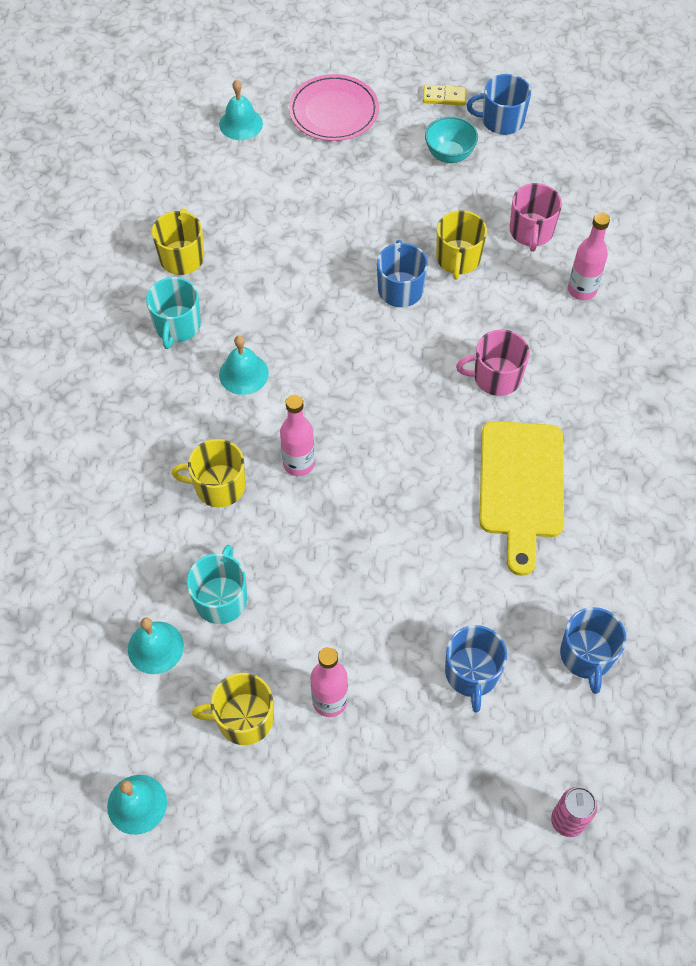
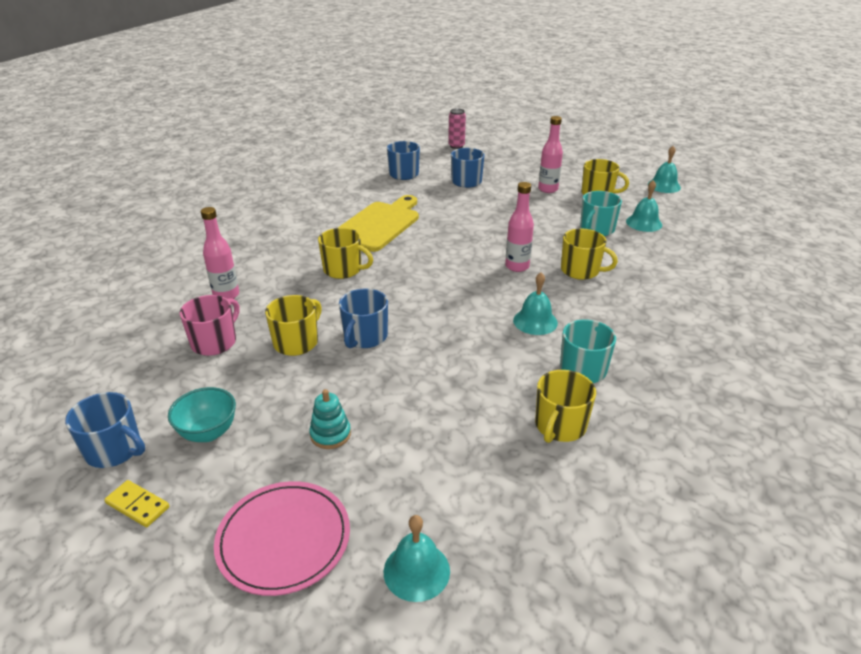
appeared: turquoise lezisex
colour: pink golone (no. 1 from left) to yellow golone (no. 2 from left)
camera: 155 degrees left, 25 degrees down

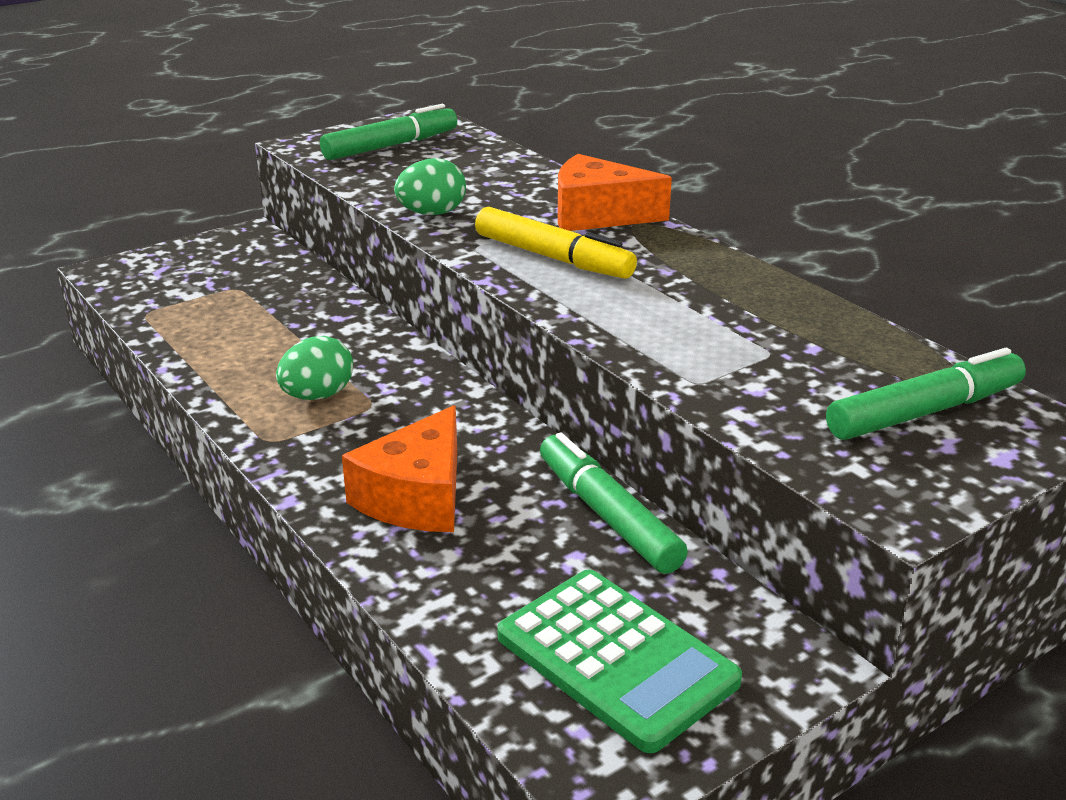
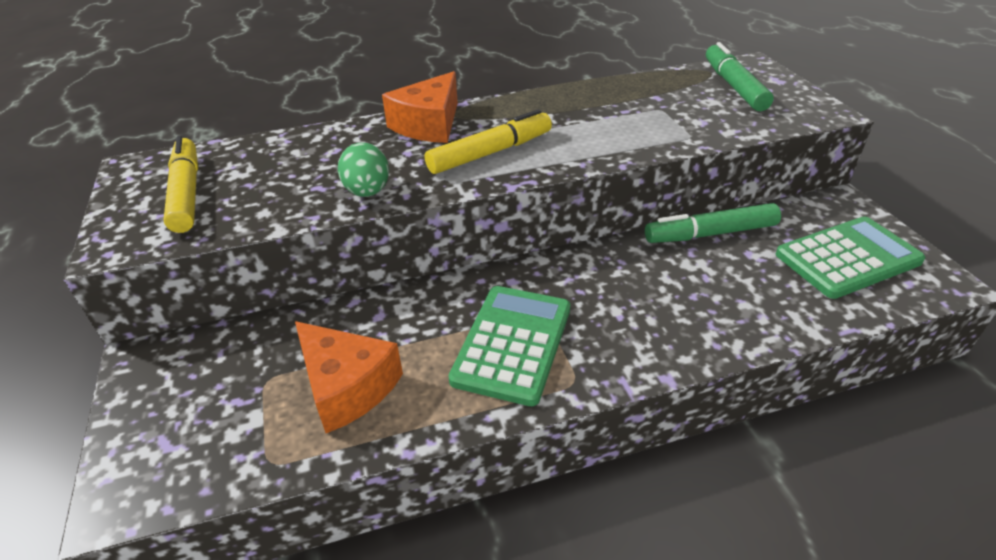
relocated: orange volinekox (no. 1 from left)
exchanged: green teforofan (no. 1 from left) to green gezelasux (no. 1 from left)
colour: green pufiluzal (no. 1 from left) to yellow pufiluzal (no. 1 from left)
camera: 70 degrees left, 10 degrees up

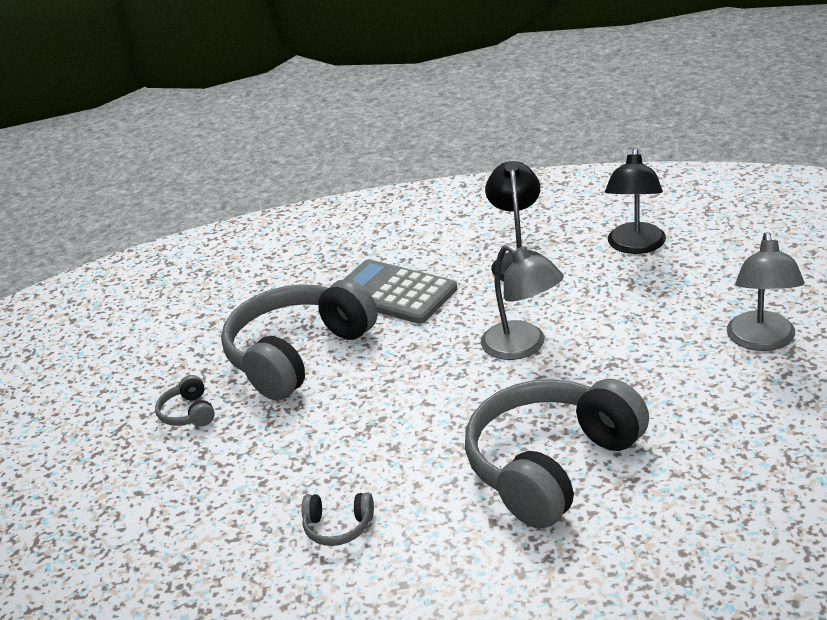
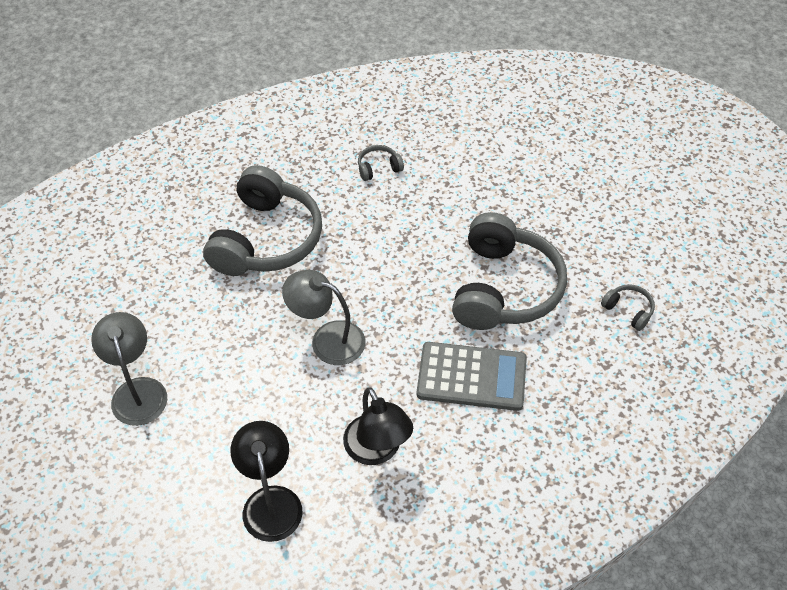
relocated: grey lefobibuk (no. 1 from left in the first image) to grey lefobibuk (no. 4 from left)
camera: 150 degrees right, 20 degrees up

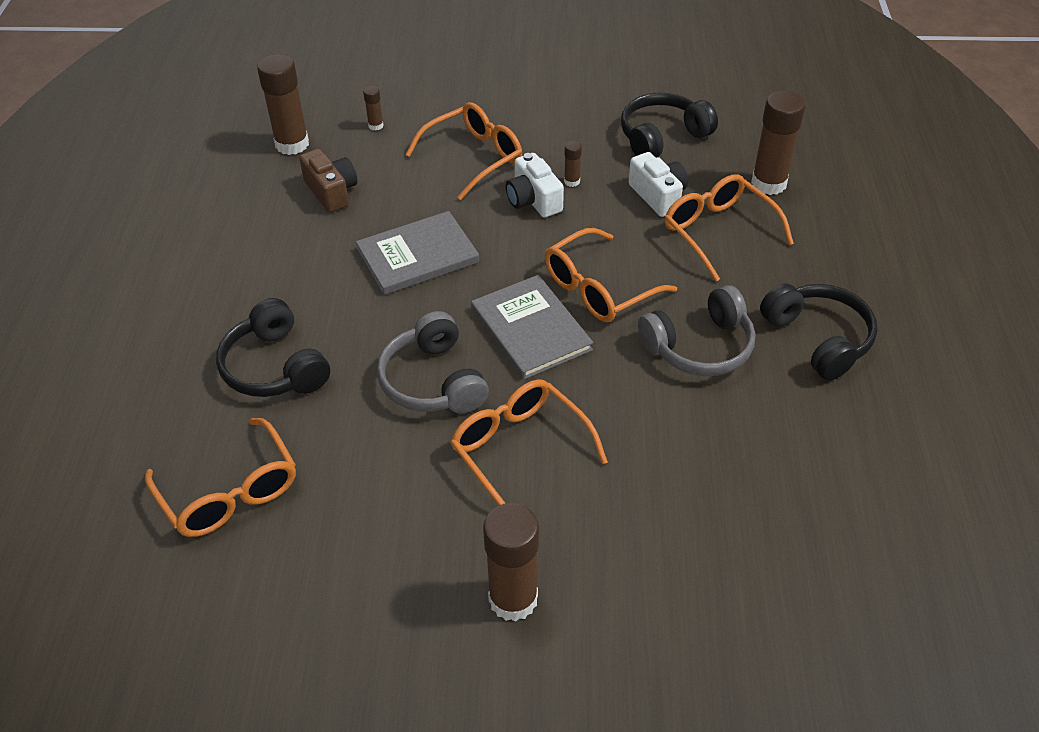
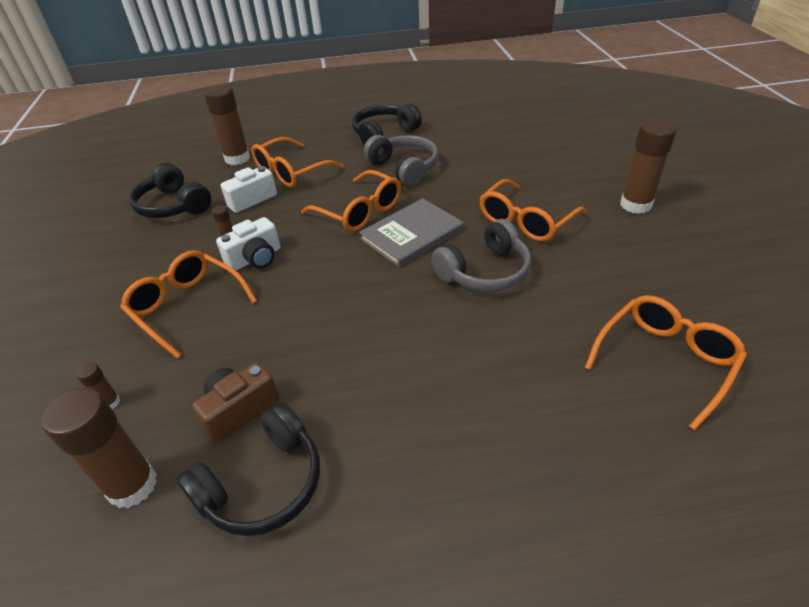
missing: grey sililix (no. 1 from left)
relocated: black lefobibuk (no. 1 from left in the first image) to black lefobibuk (no. 2 from left)
camera: 100 degrees left, 5 degrees down

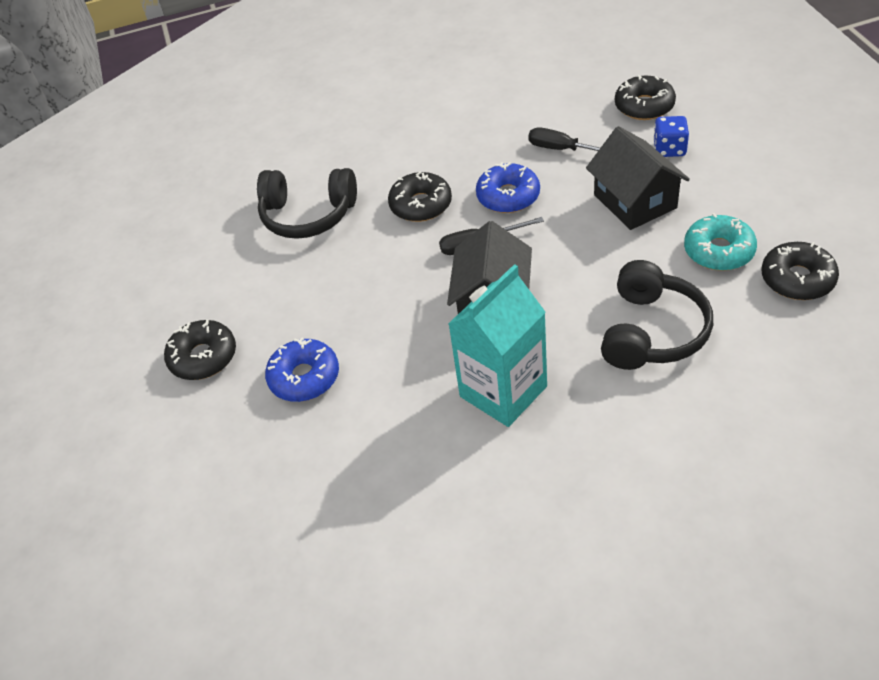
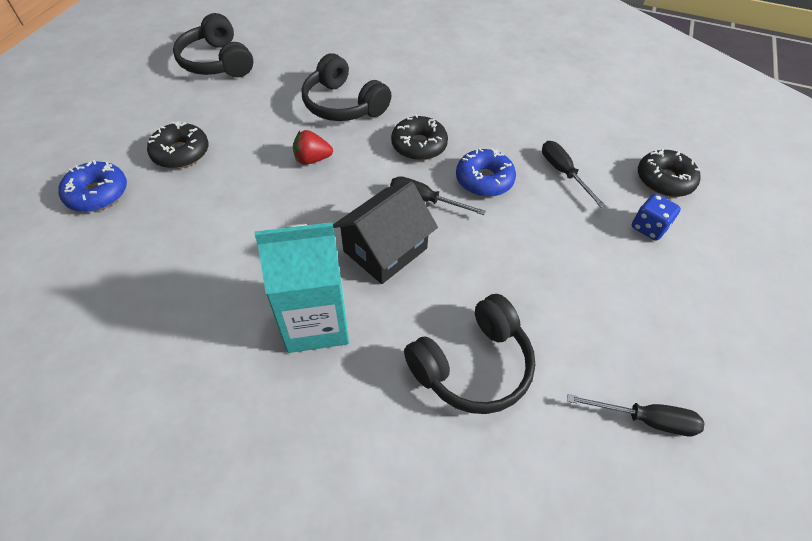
missing: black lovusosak (no. 2 from left); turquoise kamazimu
appeared: black lefobibuk (no. 1 from left); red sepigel
relocated: blue kamazimu (no. 1 from left)
exchanged: black kamazimu (no. 4 from left) to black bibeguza (no. 3 from left)
camera: 30 degrees right, 5 degrees up

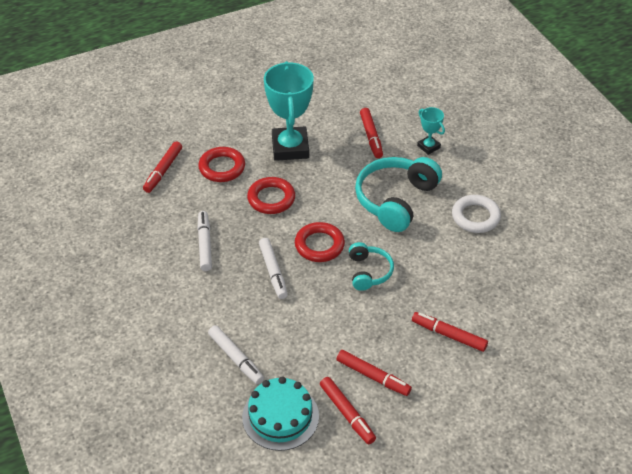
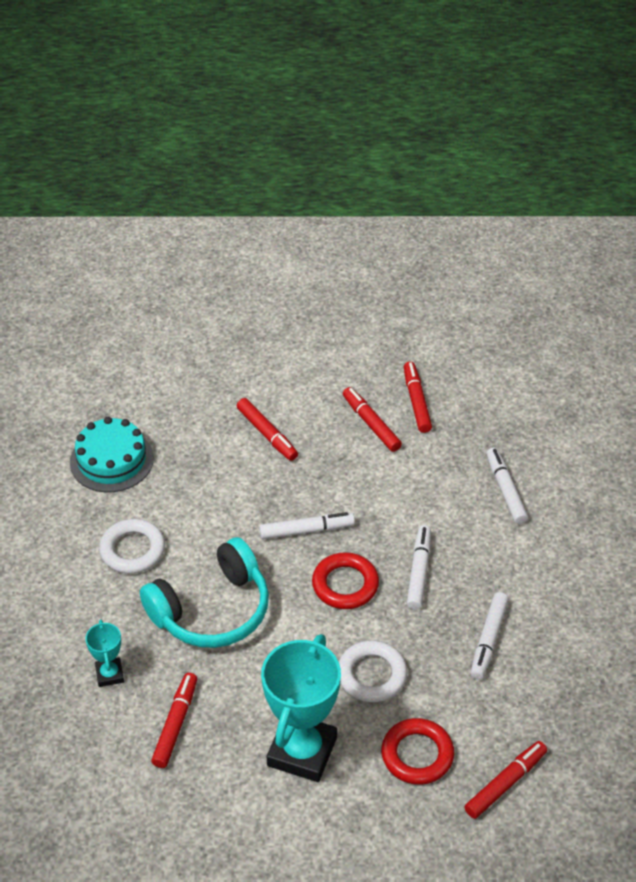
relocated: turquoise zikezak
exchanged: turquoise lefobibuk (no. 1 from left) to white pufiluzal (no. 1 from left)
colour: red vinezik (no. 2 from left) to white vinezik (no. 2 from left)
camera: 155 degrees left, 0 degrees up

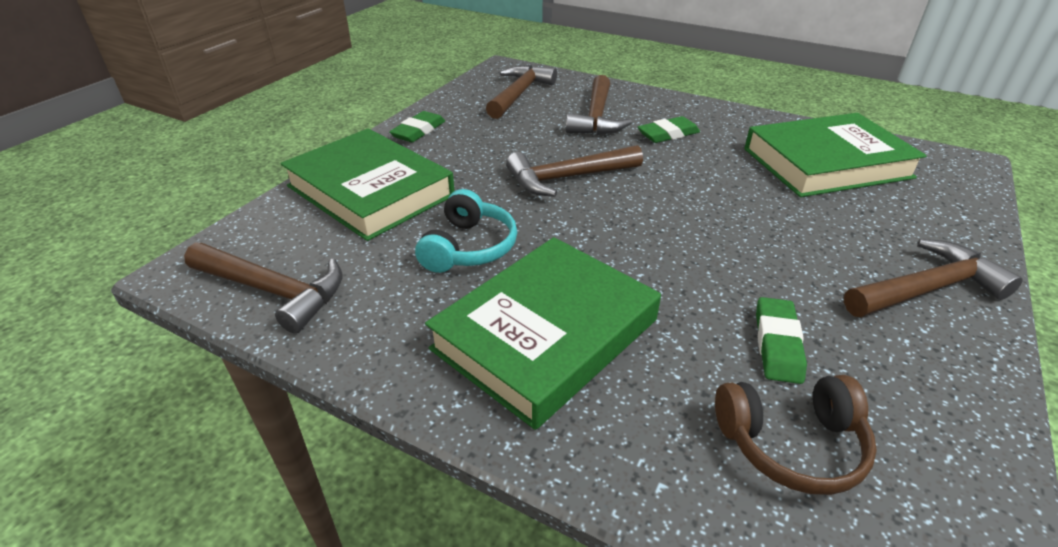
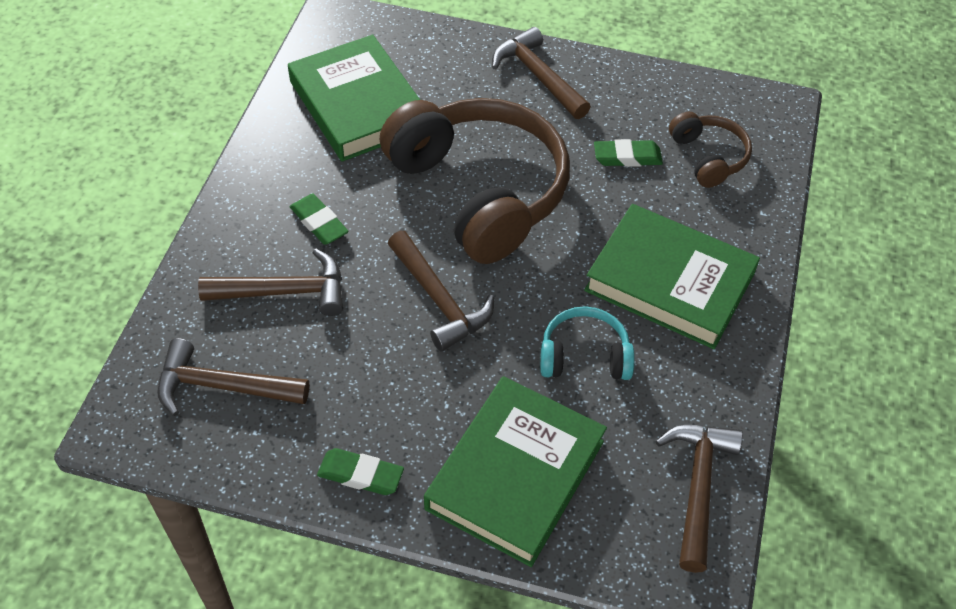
appeared: brown lefobibuk (no. 1 from left)
camera: 105 degrees left, 15 degrees up

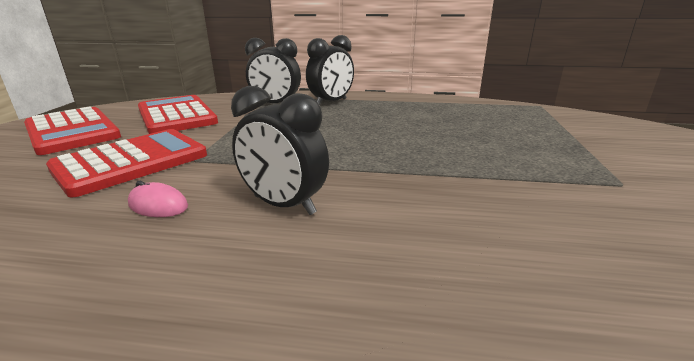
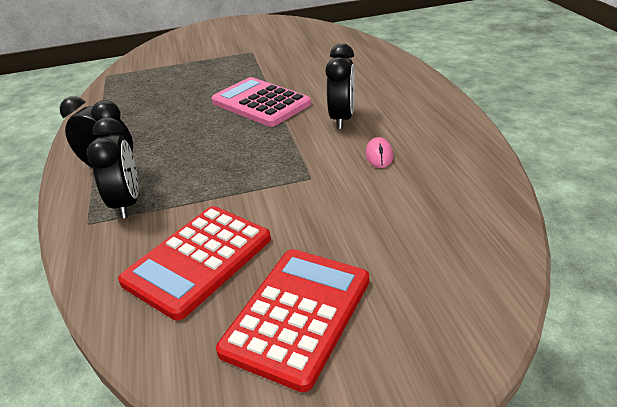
missing: red gezelasux (no. 2 from left)
appeared: pink gezelasux
camera: 110 degrees left, 10 degrees up

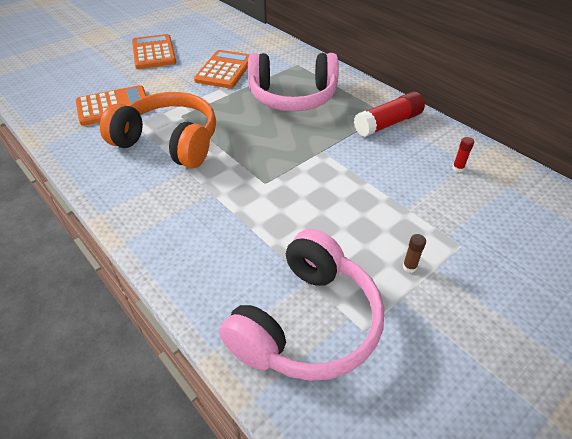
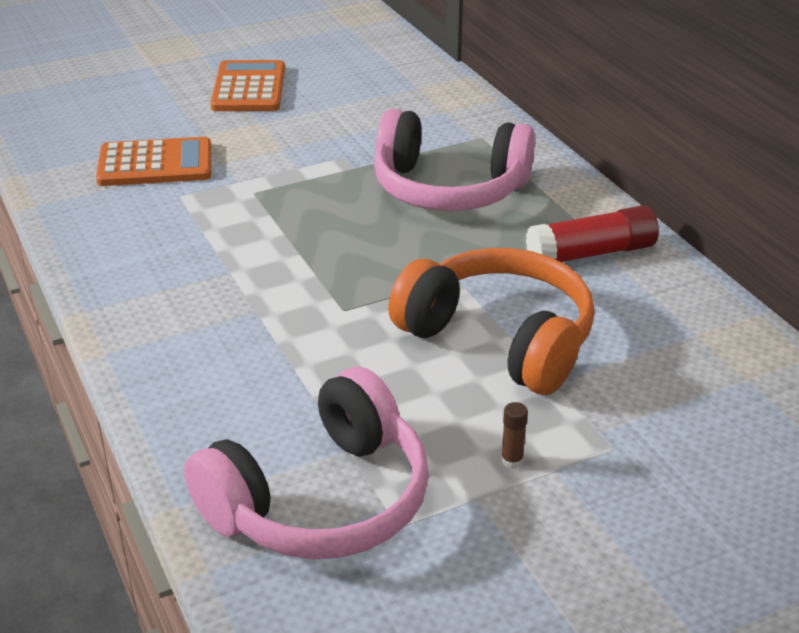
missing: orange gezelasux (no. 3 from left); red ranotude (no. 2 from left)
relocated: orange lefobibuk
camera: 15 degrees right, 10 degrees down

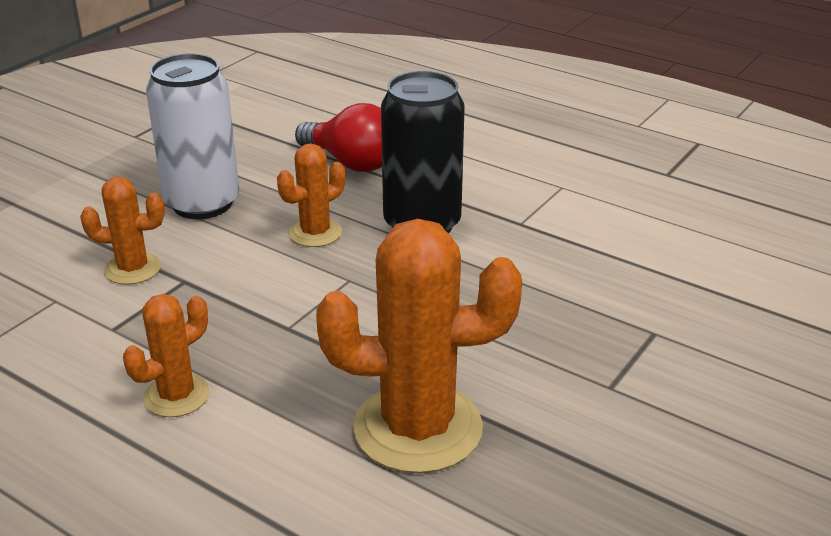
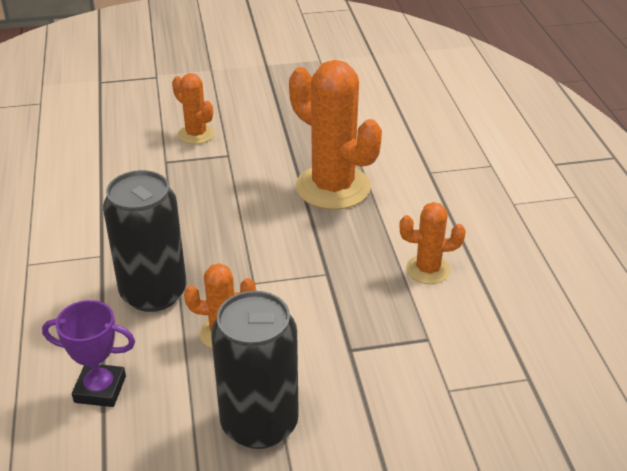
relocated: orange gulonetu (no. 1 from left)
exchanged: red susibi to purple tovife
colour: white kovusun to black kovusun (no. 2 from left)
camera: 135 degrees left, 5 degrees up

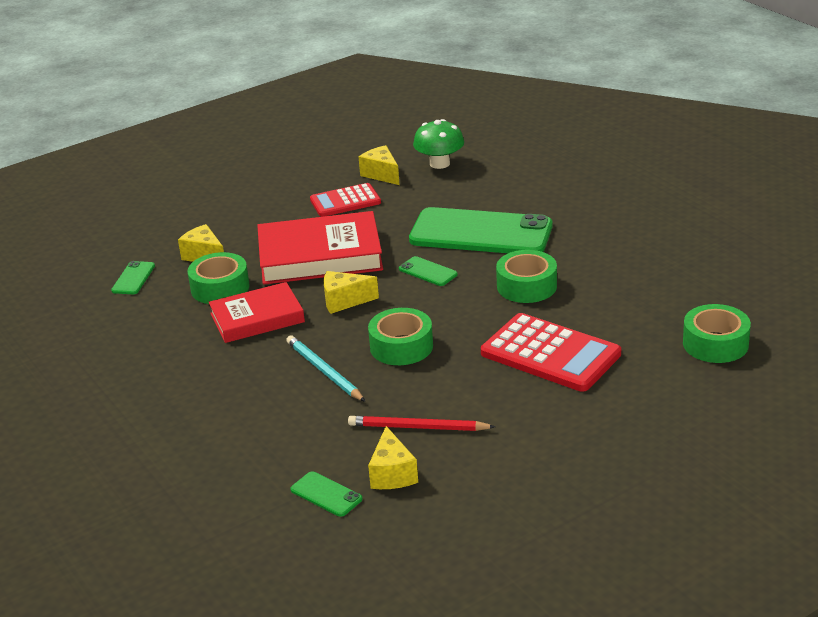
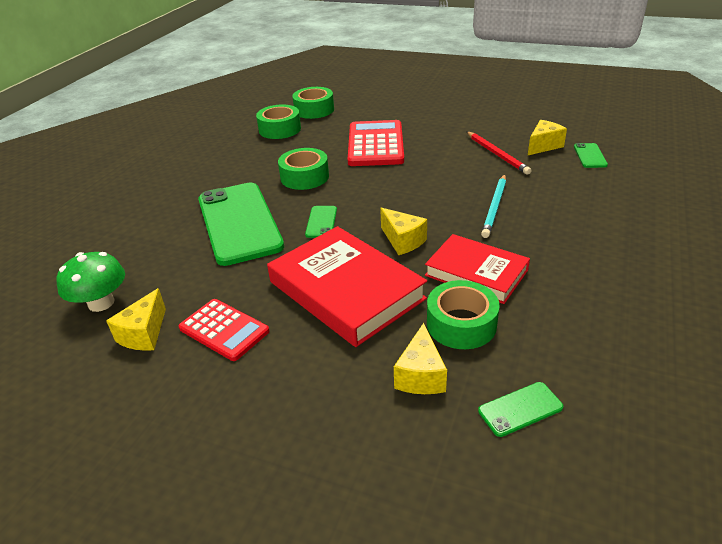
relocated: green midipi (no. 2 from left in the first image) to green midipi (no. 1 from left)
camera: 125 degrees left, 5 degrees up

